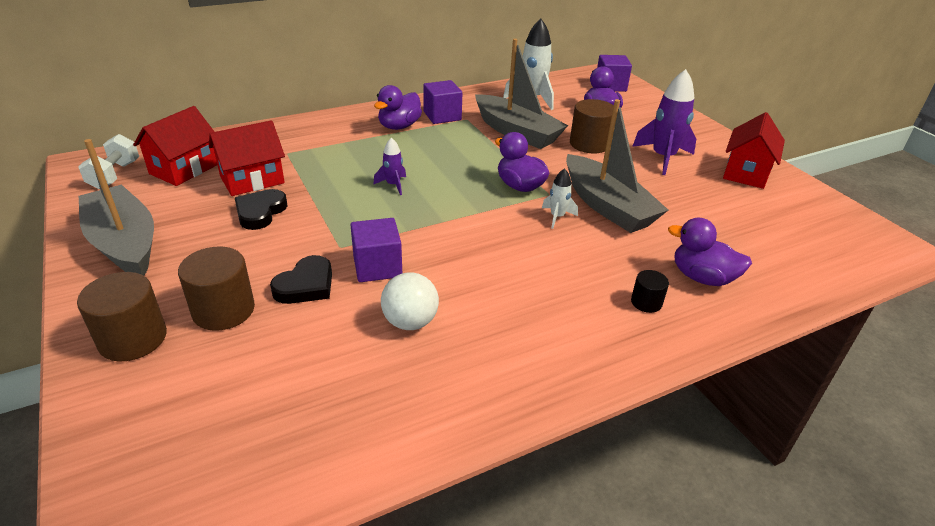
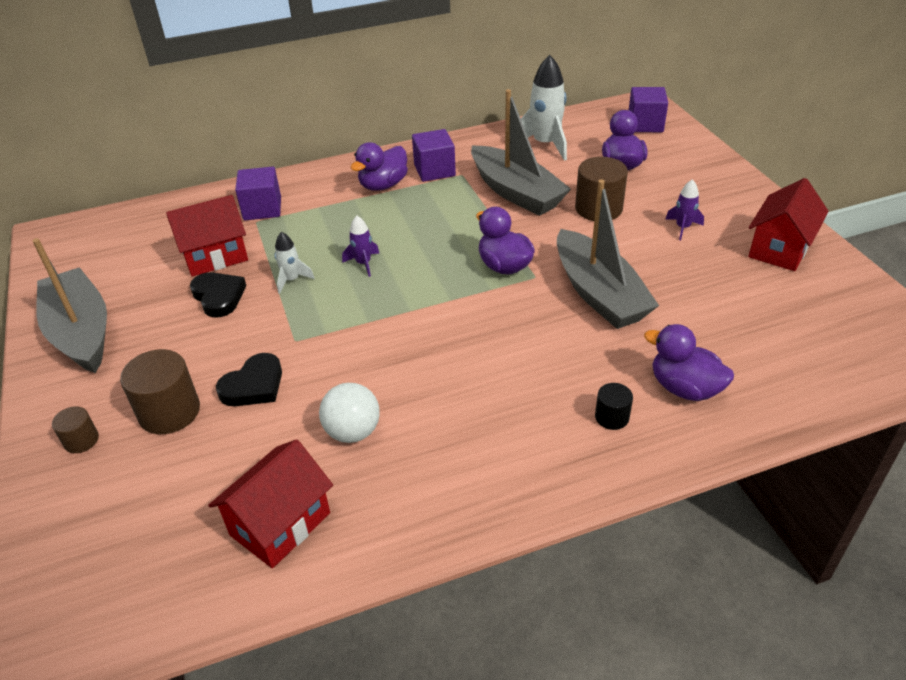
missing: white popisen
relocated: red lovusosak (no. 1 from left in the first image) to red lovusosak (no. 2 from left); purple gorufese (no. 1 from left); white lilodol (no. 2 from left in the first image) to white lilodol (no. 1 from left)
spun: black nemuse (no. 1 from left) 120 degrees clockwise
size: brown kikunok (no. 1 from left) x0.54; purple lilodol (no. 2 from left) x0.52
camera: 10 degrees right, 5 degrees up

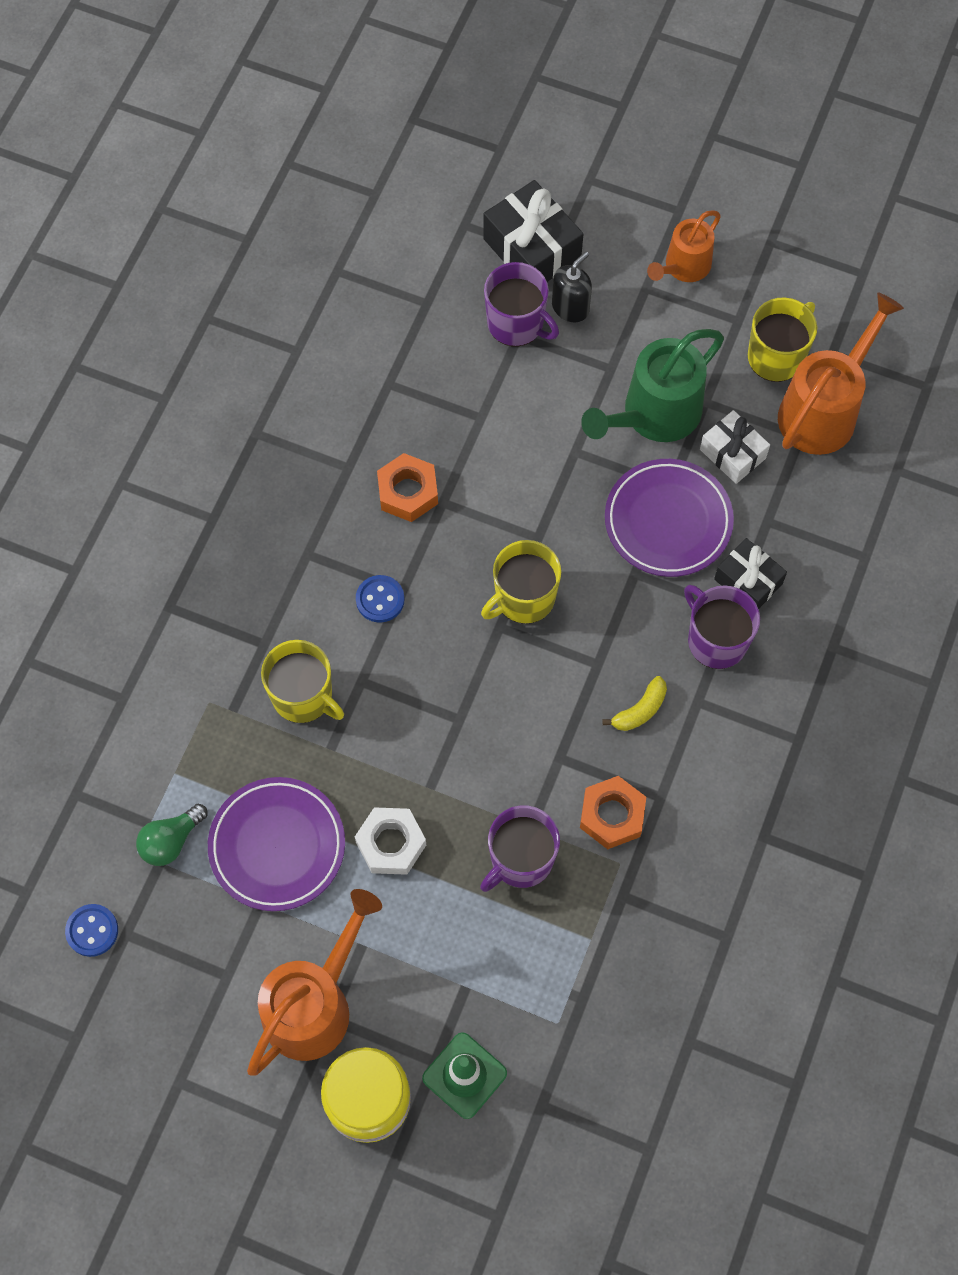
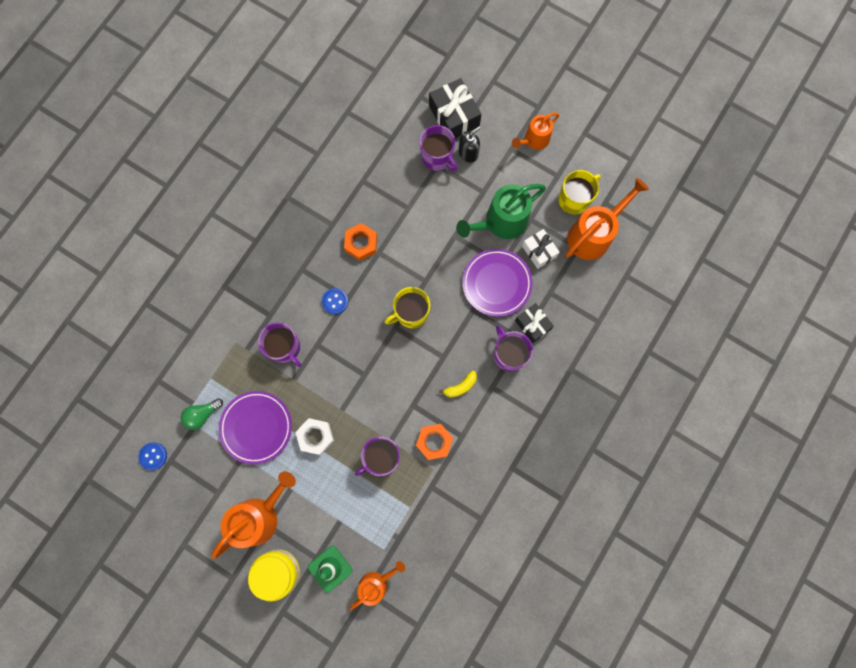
appeared: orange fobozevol (no. 2 from left)
colour: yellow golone (no. 1 from left) to purple golone (no. 1 from left)
camera: 10 degrees right, 10 degrees up

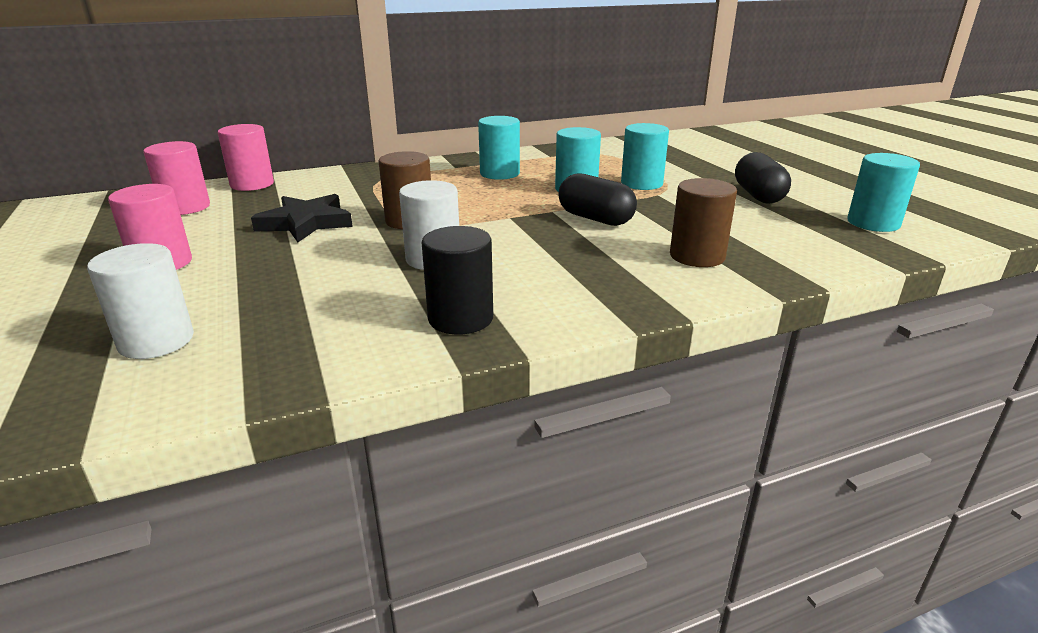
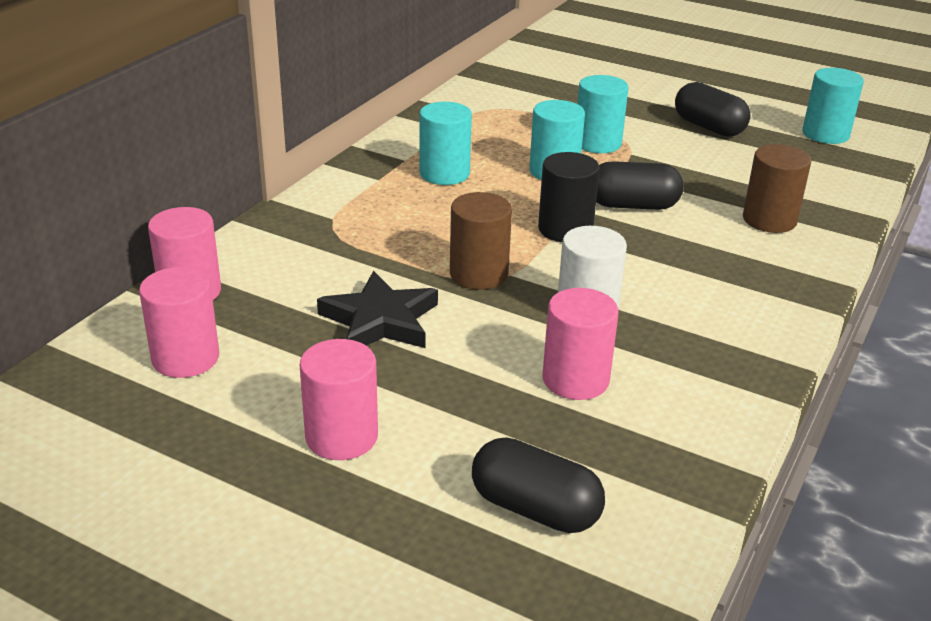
appeared: pink kikunok (no. 4 from left)
relocated: black kikunok
exchanged: white kikunok (no. 1 from left) to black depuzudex (no. 1 from left)
camera: 40 degrees left, 5 degrees up

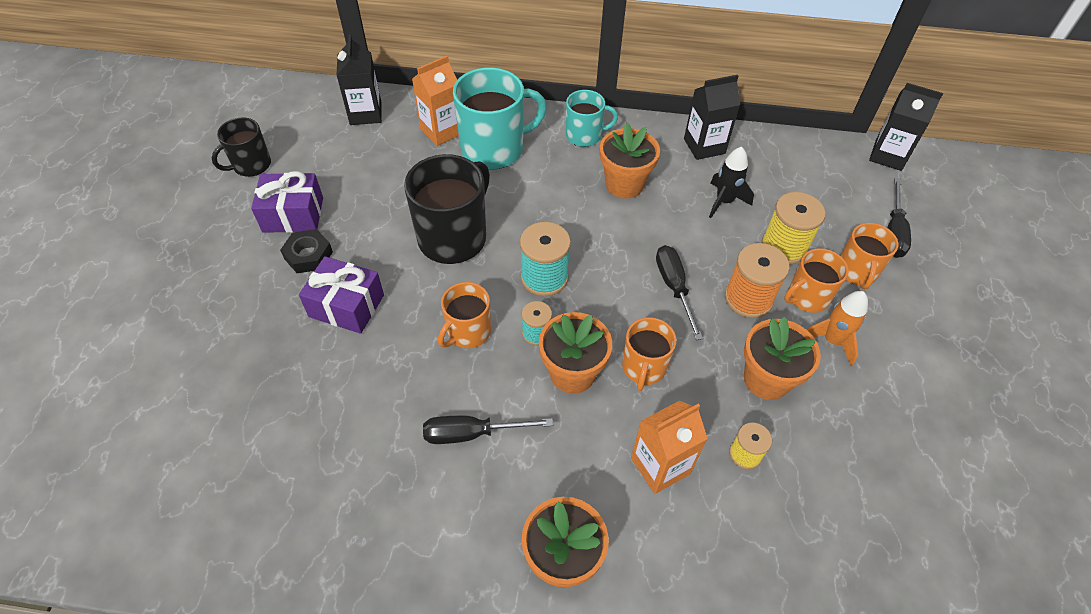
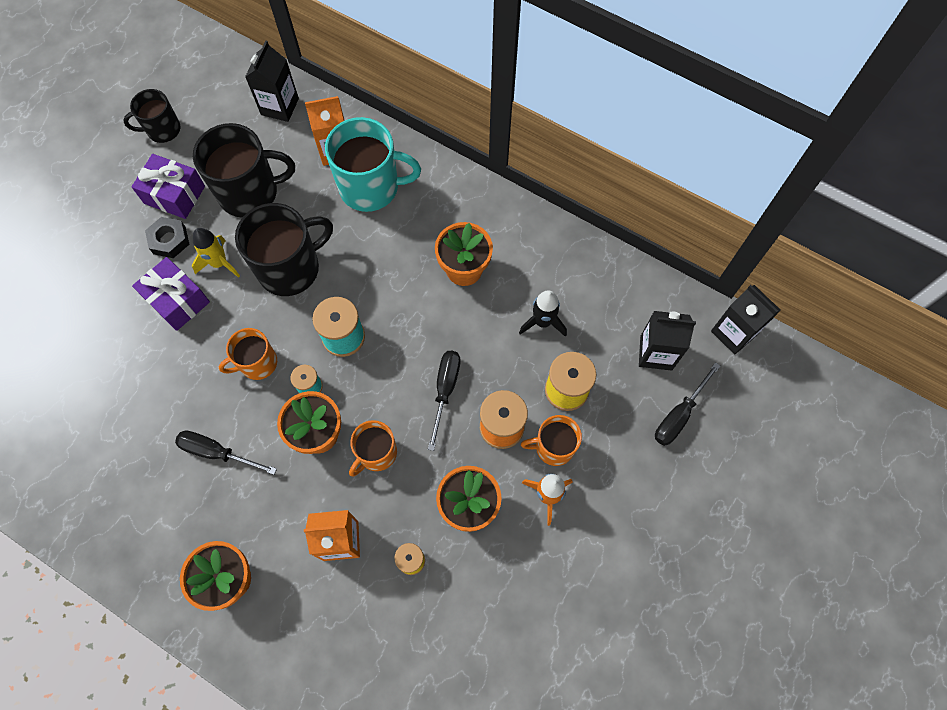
missing: turquoise golone (no. 2 from left); orange golone (no. 4 from left)
appeared: yellow lilodol; black golone (no. 2 from left)
relocated: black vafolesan (no. 2 from left)
camera: 25 degrees right, 15 degrees up

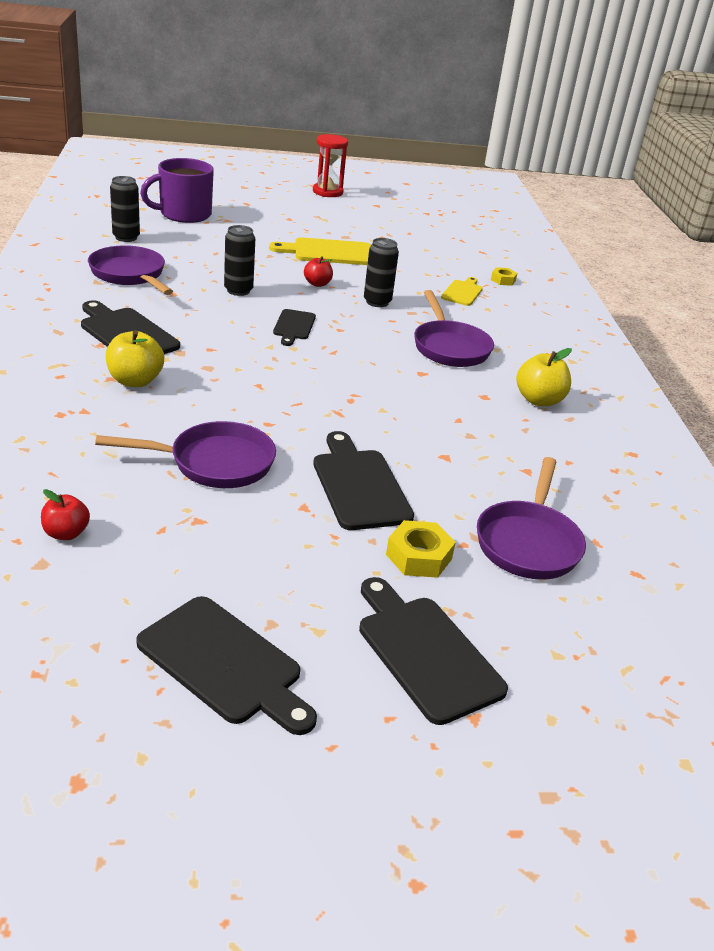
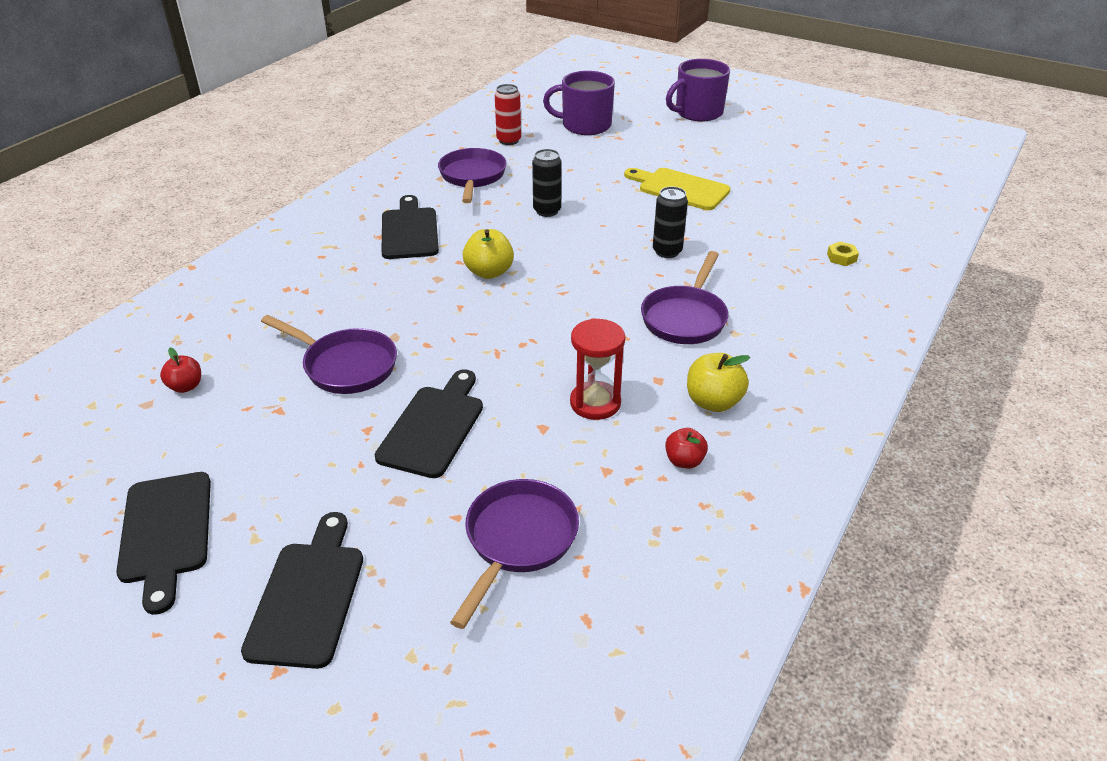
missing: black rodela (no. 3 from left); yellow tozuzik (no. 1 from left); yellow rodela (no. 2 from left)
appeared: purple golone (no. 2 from left)
relocated: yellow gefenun (no. 1 from left); red gefenun (no. 2 from left); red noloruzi
colour: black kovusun (no. 1 from left) to red kovusun
spun: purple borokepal (no. 4 from left in the first image) 150 degrees clockwise
camera: 40 degrees right, 5 degrees up

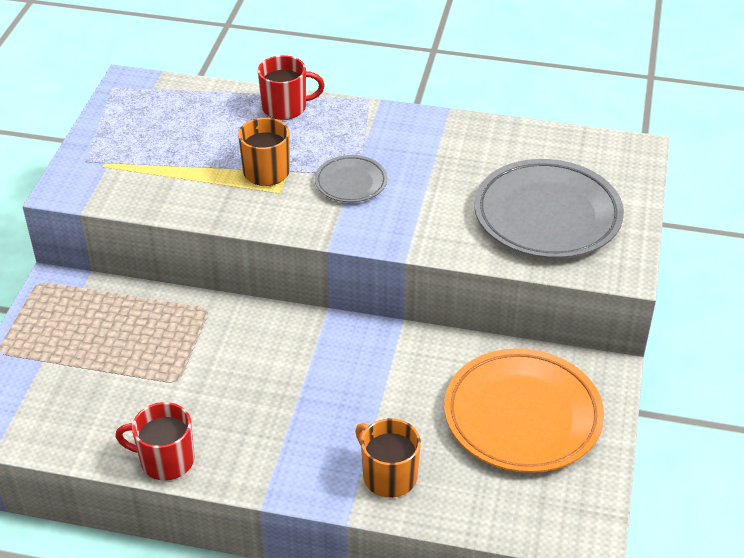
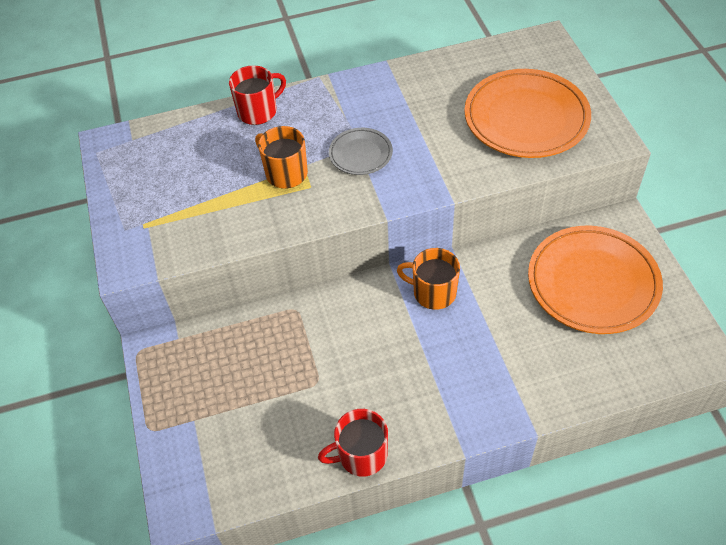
relocated: orange golone (no. 2 from left)
colour: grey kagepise (no. 2 from left) to orange kagepise (no. 1 from left)
camera: 25 degrees left, 10 degrees up

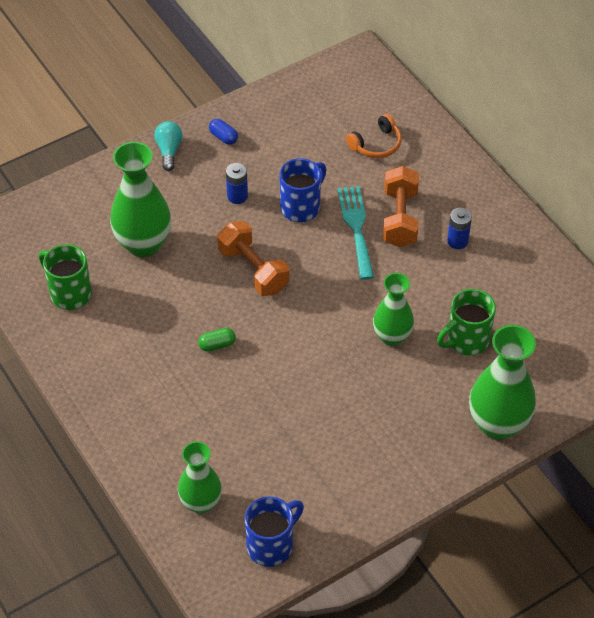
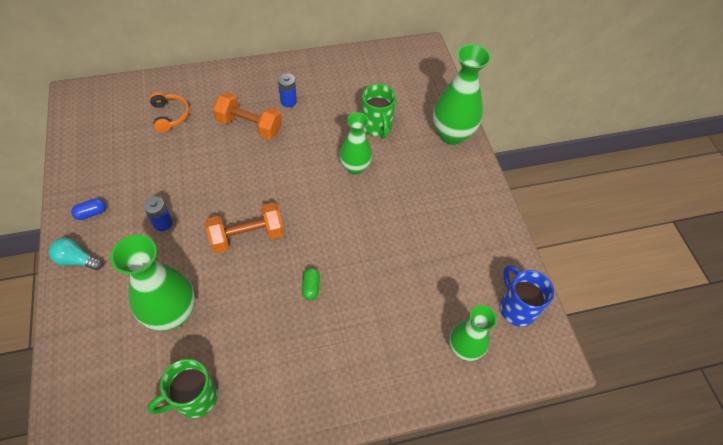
missing: blue golone (no. 2 from left); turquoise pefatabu
camera: 75 degrees left, 5 degrees up

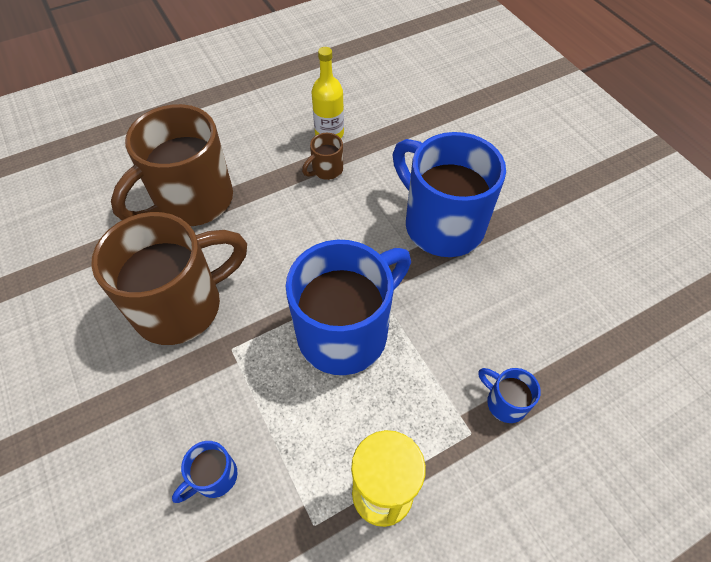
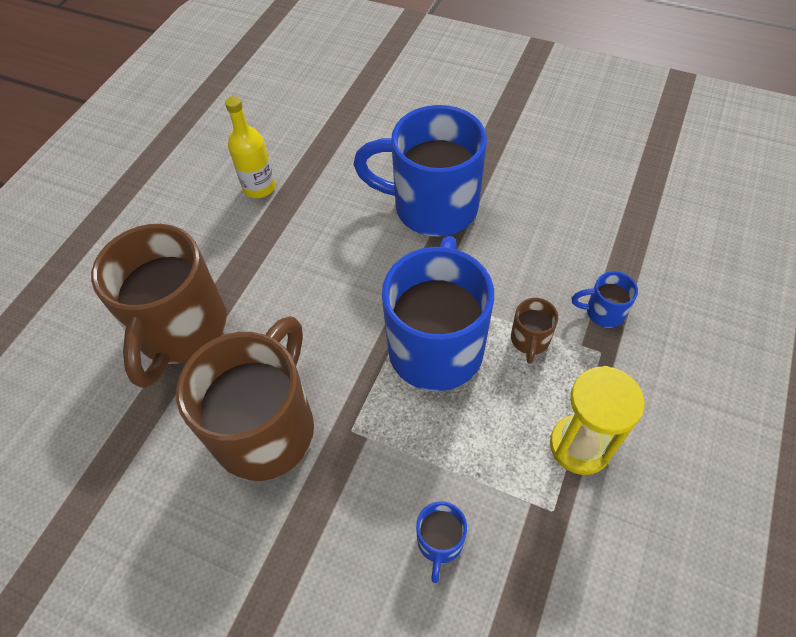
relocated: brown golone (no. 3 from left)
camera: 35 degrees left, 0 degrees up

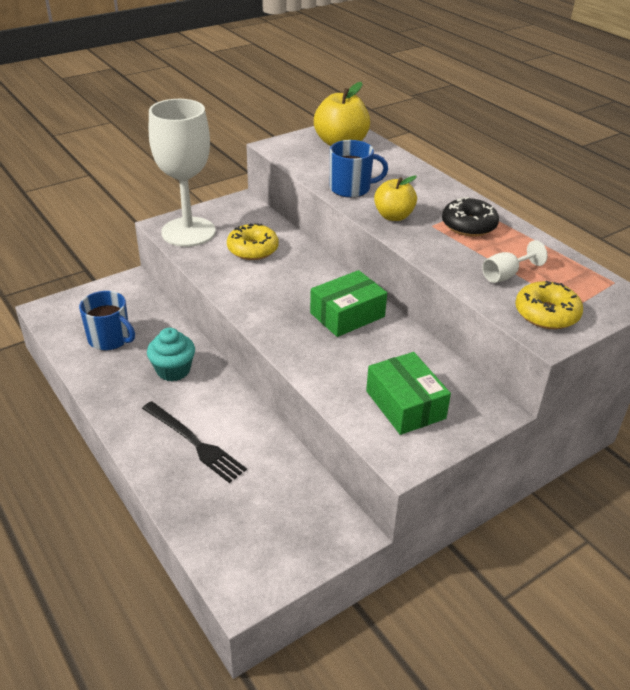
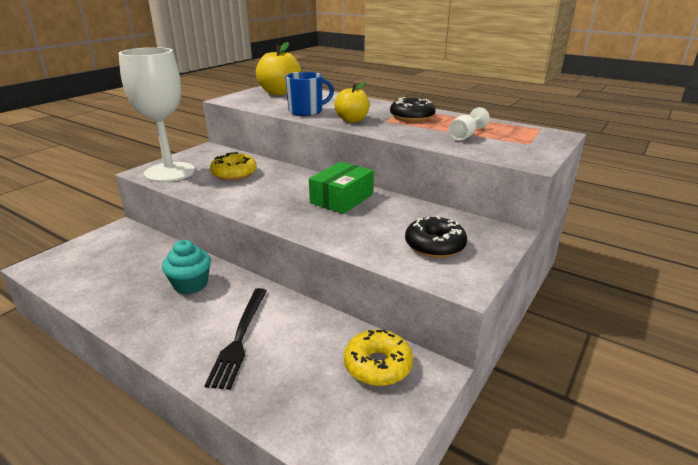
missing: blue golone (no. 1 from left)
relocated: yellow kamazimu (no. 2 from left)
exchanged: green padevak (no. 2 from left) to black kamazimu (no. 2 from left)
spun: black pefatabu 75 degrees clockwise
camera: 20 degrees left, 10 degrees down

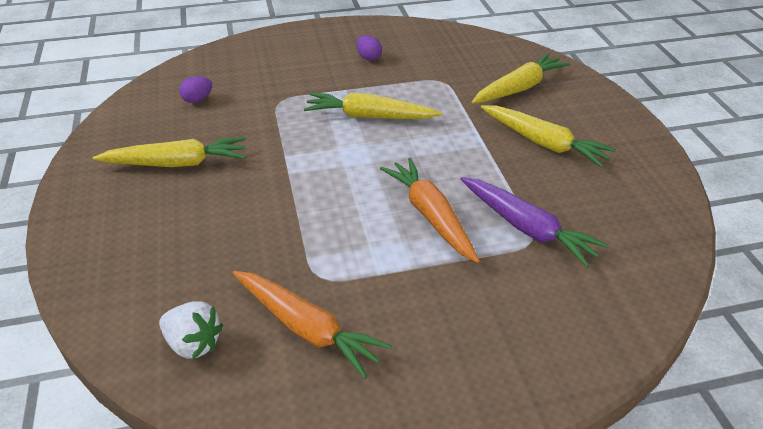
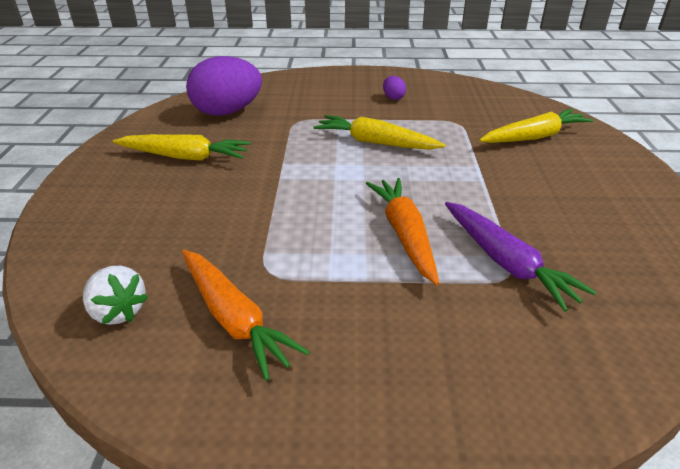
missing: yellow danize (no. 4 from left)
size: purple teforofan (no. 1 from left) x2.42
camera: 15 degrees right, 5 degrees down

